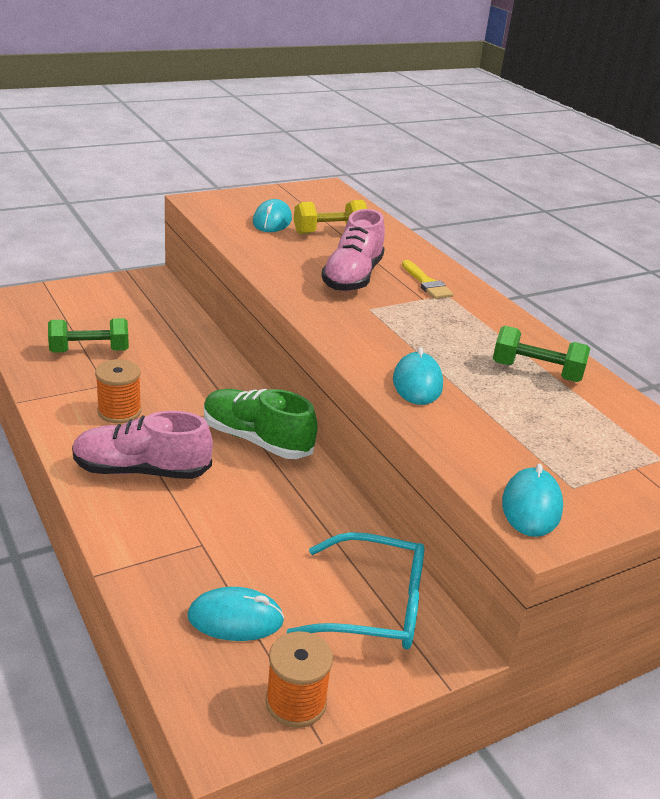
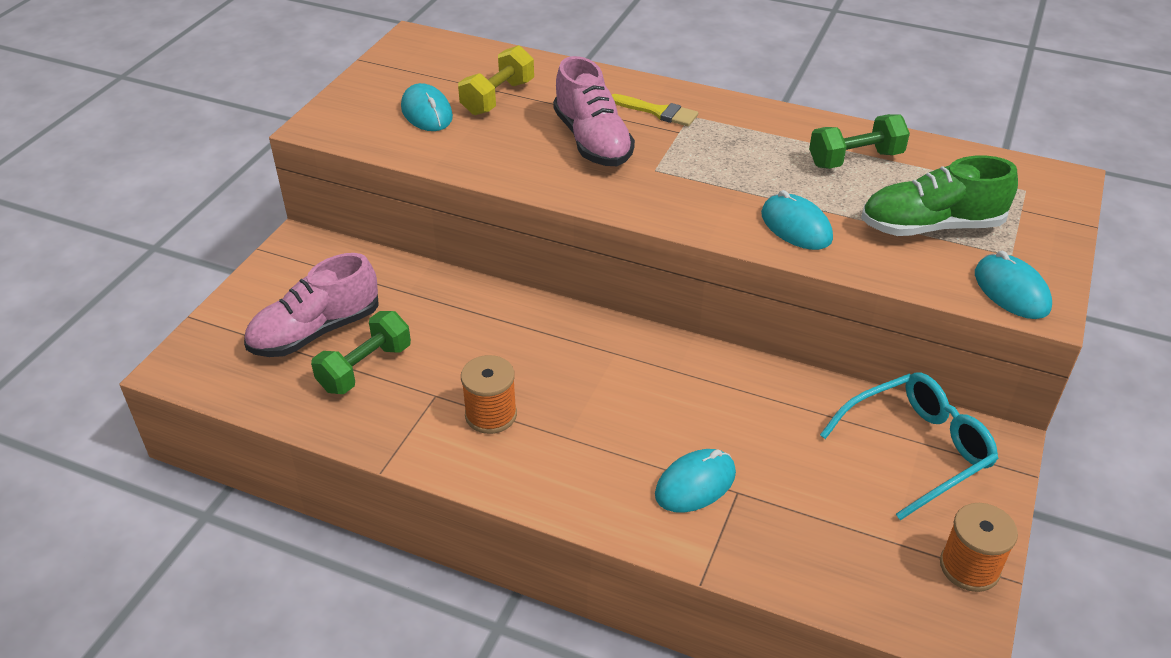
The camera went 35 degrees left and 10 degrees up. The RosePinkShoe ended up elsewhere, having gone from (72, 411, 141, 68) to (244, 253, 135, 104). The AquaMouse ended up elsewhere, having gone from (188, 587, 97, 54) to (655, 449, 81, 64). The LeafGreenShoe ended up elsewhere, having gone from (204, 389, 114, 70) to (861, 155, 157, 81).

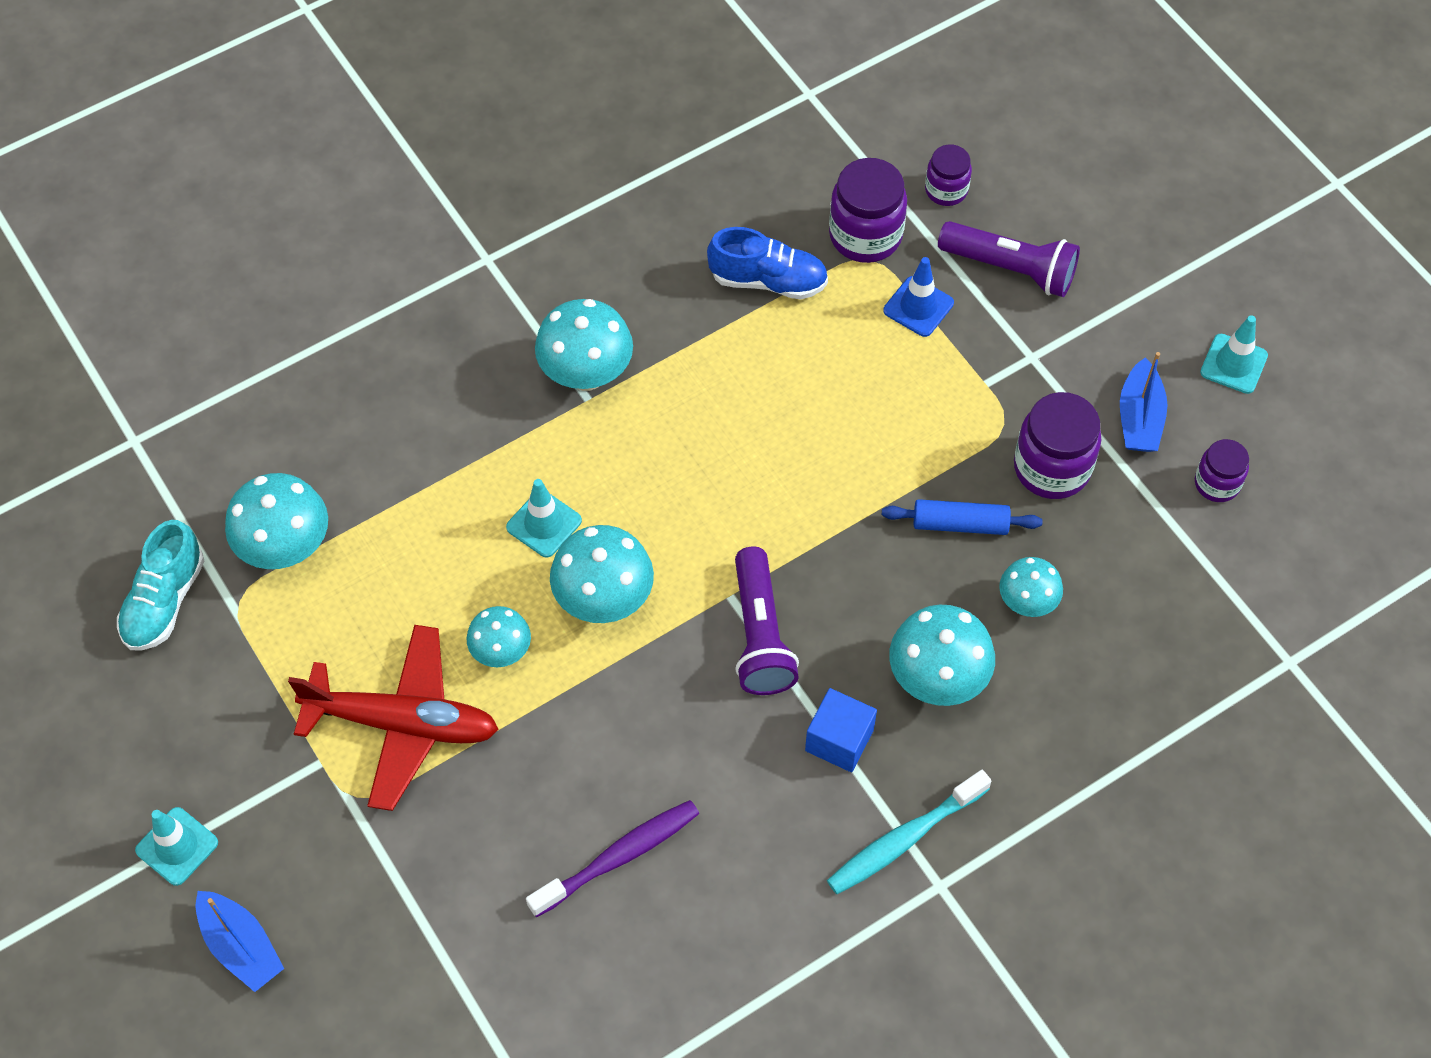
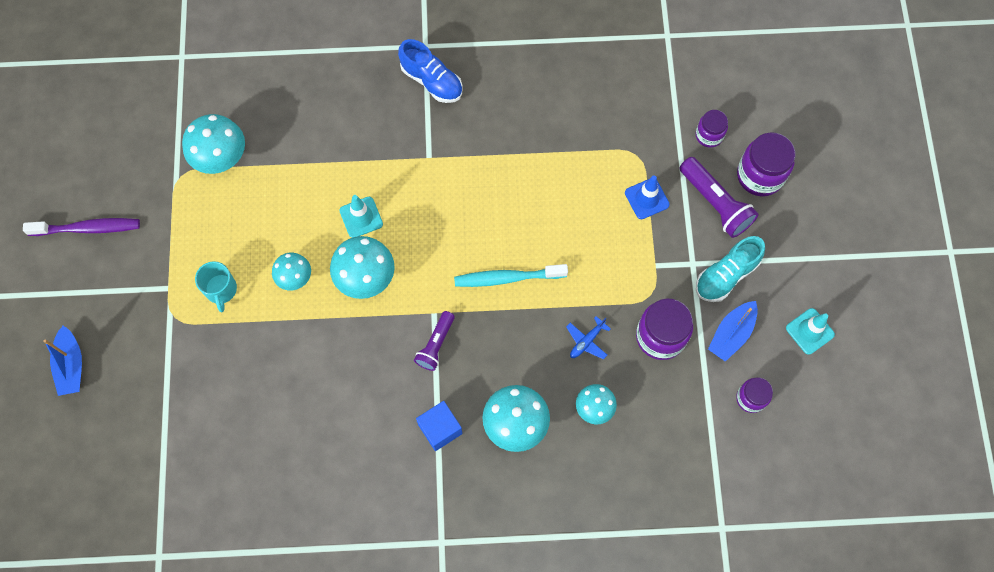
The camera went 30 degrees right and 10 degrees up. The RoyalPurpleToothBrush ended up elsewhere, having gone from (526, 800, 173, 118) to (23, 218, 117, 18). Where the RedPlane stood at (288, 625, 211, 186), the AquaTeaMug came to stand at (195, 261, 42, 51). The RoyalBlueShoe ended up elsewhere, having gone from (707, 227, 121, 73) to (398, 39, 65, 64). The size of the RoyalPurpleTorch at (735, 546, 64, 149) changed by a factor of 0.64. The AquaToothBrush ended up elsewhere, having gone from (827, 770, 164, 124) to (454, 264, 114, 23). Where the RoyalBlueRollingPin stood at (882, 499, 161, 36), the RoyalBluePlane came to stand at (566, 316, 45, 43). The AquaShoe ended up elsewhere, having gone from (117, 520, 87, 131) to (696, 236, 69, 66). The RoyalPurpleJamJar ended up elsewhere, having gone from (829, 158, 78, 105) to (737, 132, 59, 65). The second view lost the AquaRoadCone at (135, 807, 83, 79). The second view lost the AquaMushroom at (535, 299, 98, 92).

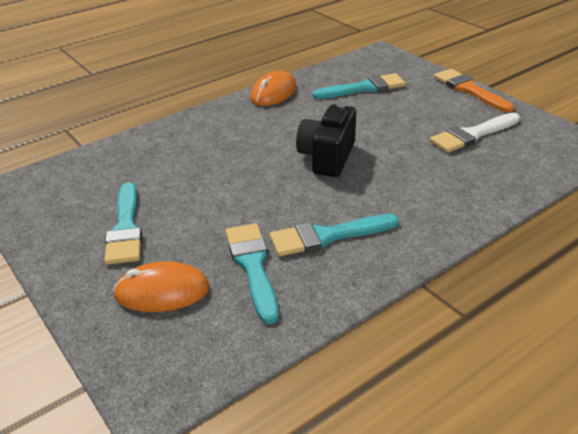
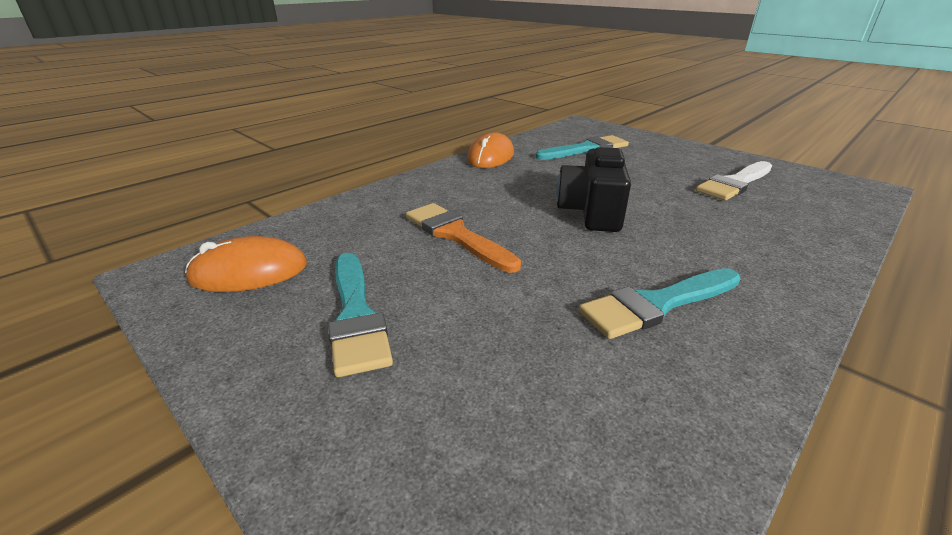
The camera went 10 degrees left and 5 degrees down. The BrightOrangeMouse ended up elsewhere, having gone from (113, 261, 97, 51) to (185, 236, 122, 56). The BrightOrangeBrush ended up elsewhere, having gone from (434, 69, 80, 44) to (406, 203, 115, 70). The second view lost the AquaBrush at (226, 223, 53, 101).

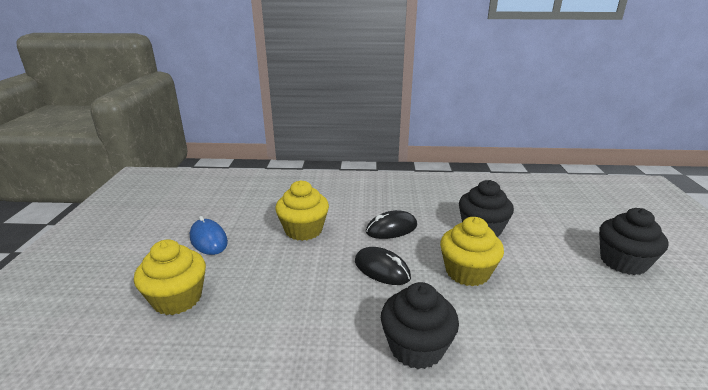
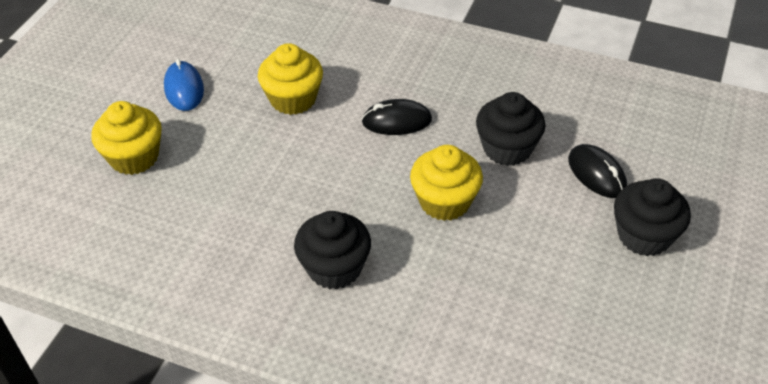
The camera went 20 degrees right and 20 degrees up. The EbonyMouse ended up elsewhere, having gone from (355, 247, 56, 38) to (568, 144, 59, 54).

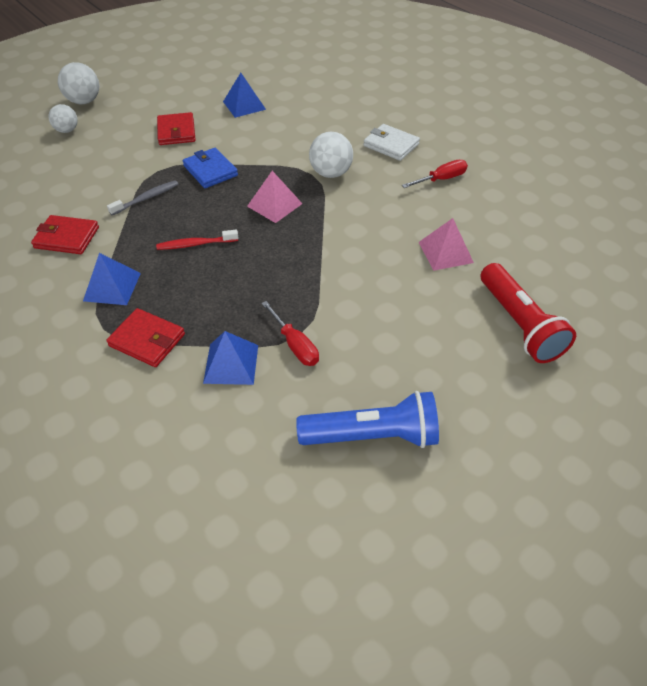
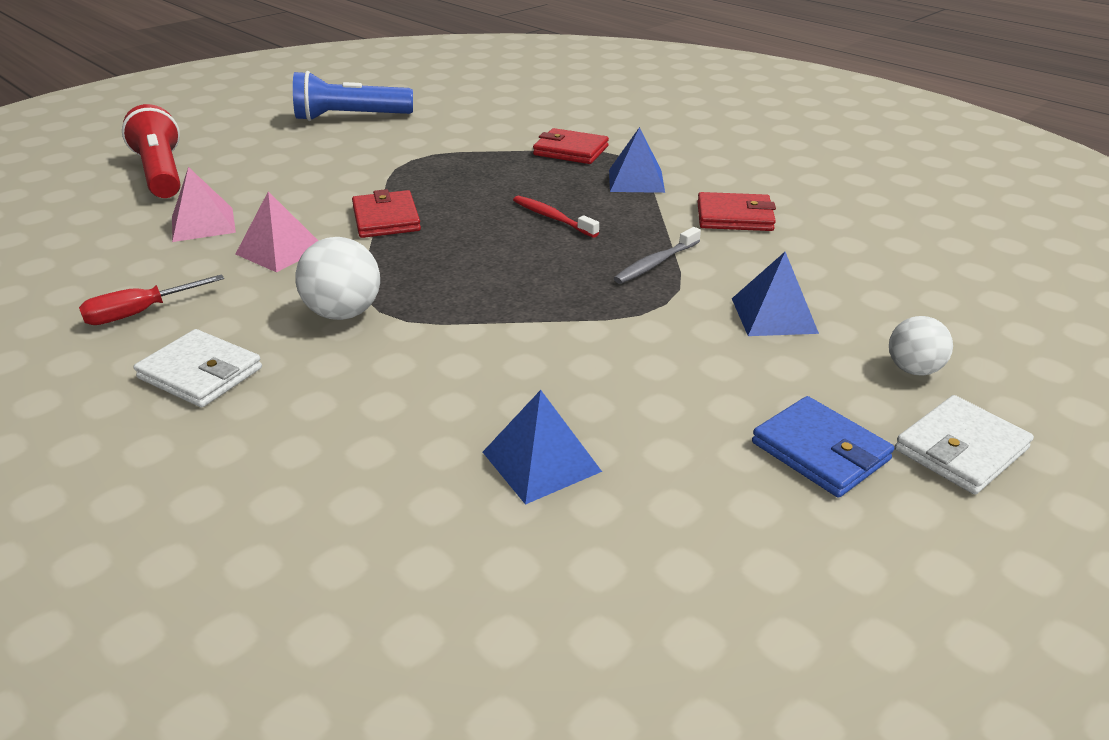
The camera went 175 degrees right and 15 degrees down. The RosePinkPyramid ended up elsewhere, having gone from (247, 171, 56, 52) to (236, 191, 82, 81). The RedCardWallet ended up elsewhere, having gone from (157, 112, 39, 33) to (352, 189, 69, 49). The RedToothBrush at (156, 229, 82, 21) ended up facing another way, 120 degrees counterclockwise from before. The RoyalBluePyramid ended up elsewhere, having gone from (203, 331, 55, 54) to (732, 252, 87, 84). The RoyalBlueCardWallet ended up elsewhere, having gone from (183, 148, 55, 40) to (752, 396, 142, 102). Where the PureWhiteBall stood at (58, 62, 41, 42), the PureWhiteCardWallet came to stand at (895, 395, 139, 99). The second view lost the RedScrewdriver at (261, 301, 58, 65).

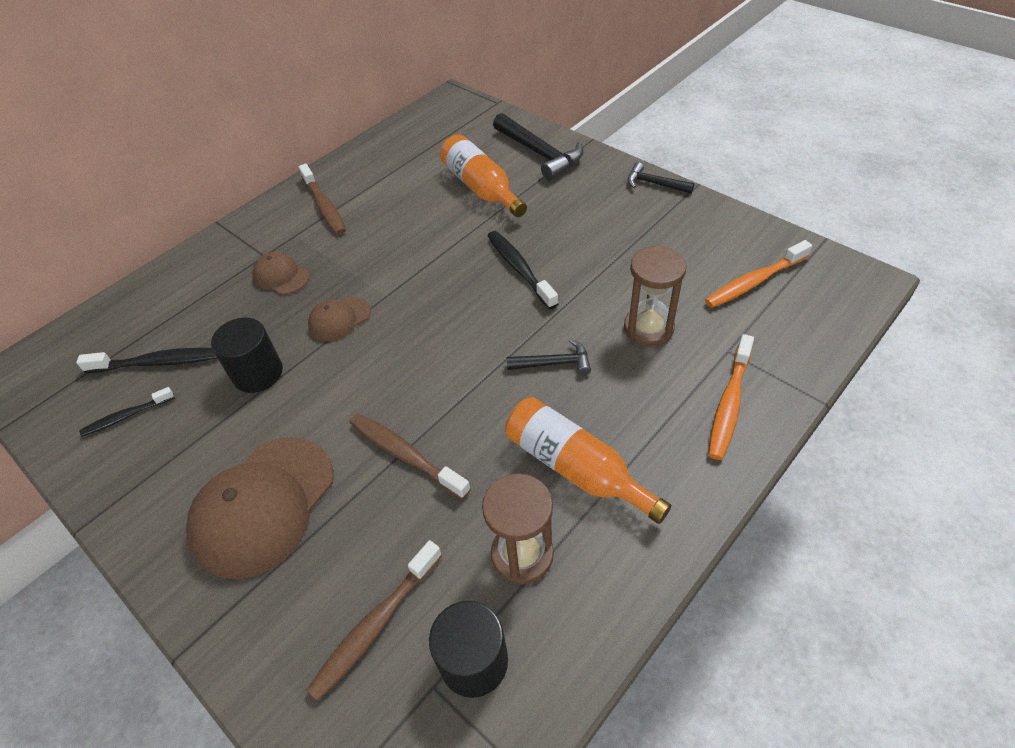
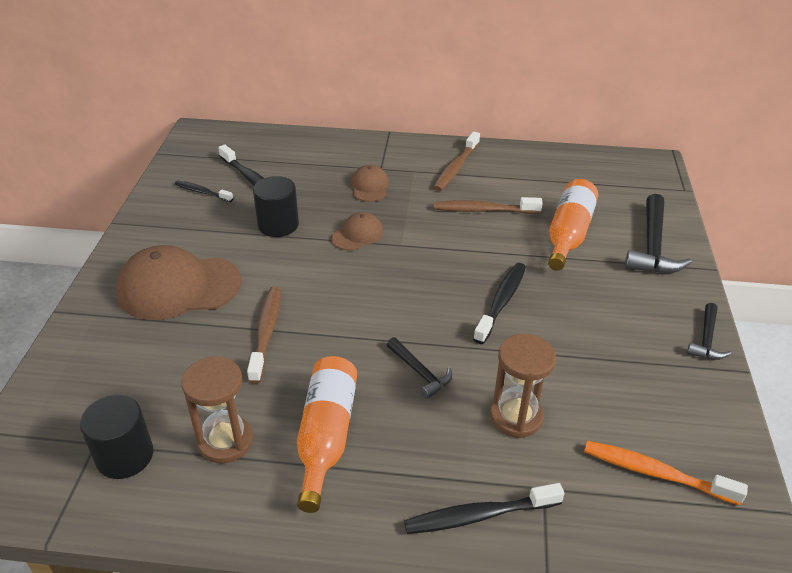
The camera went 50 degrees right and 10 degrees down. The RussetBaseballCap at (308, 296, 63, 45) ended up facing another way, 120 degrees clockwise from before. What was the BrightOrangeToothBrush at (708, 334, 46, 126) turned into the EbonyToothBrush at (404, 483, 161, 51). The RussetToothBrush ended up elsewhere, having gone from (306, 540, 136, 161) to (434, 197, 109, 17). The EbonyClawHammer at (628, 162, 67, 32) ended up facing another way, 150 degrees counterclockwise from before.

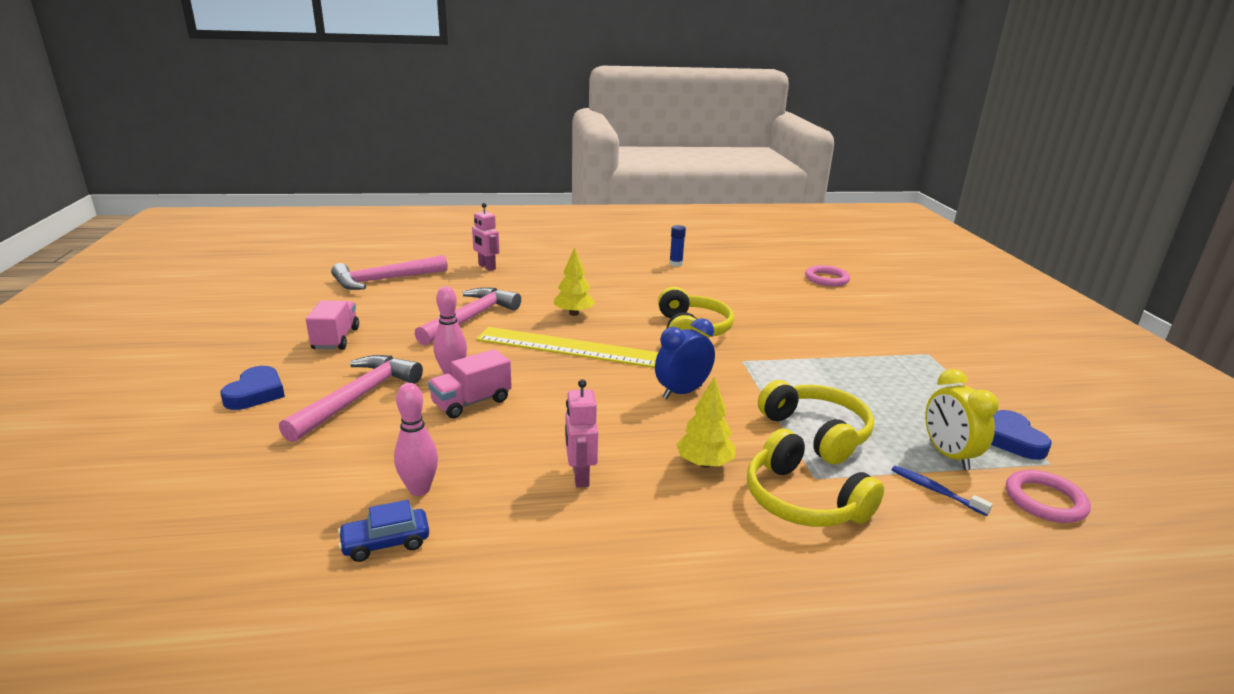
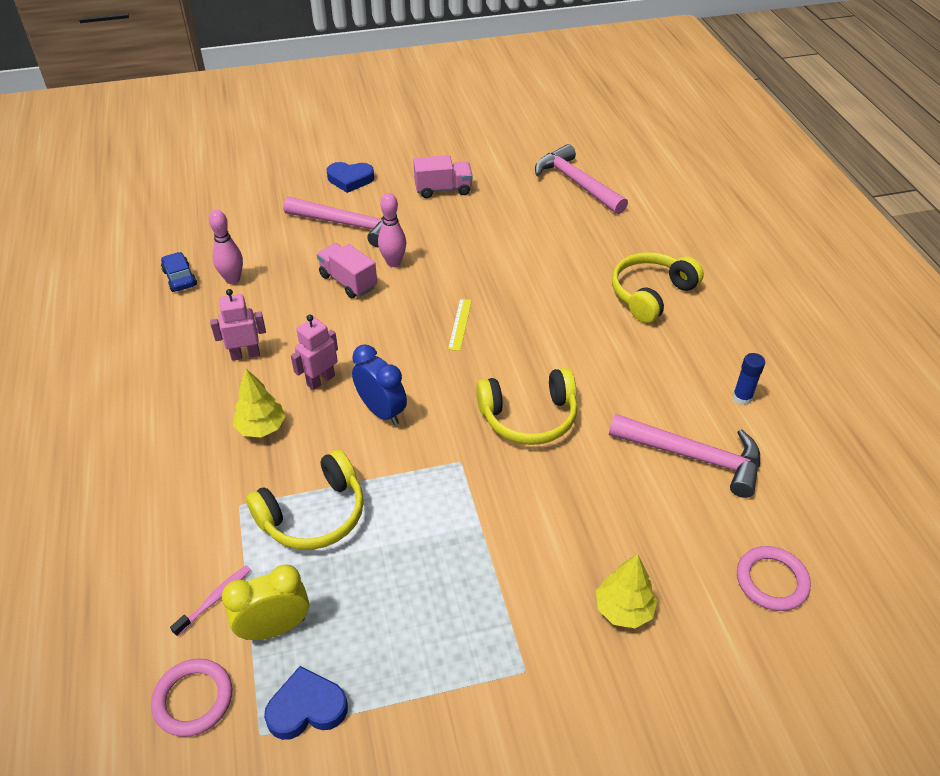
The camera went 85 degrees right and 20 degrees up. What was the RoyalBlueToothBrush at (892, 466, 101, 50) turned into the RosePinkToothBrush at (170, 565, 81, 72). The RosePinkRobot ended up elsewhere, having gone from (472, 203, 27, 68) to (291, 314, 47, 76). The size of the GoldenStraightedge at (476, 327, 182, 41) changed by a factor of 0.40. The GoldenTree ended up elsewhere, having gone from (554, 247, 41, 69) to (596, 554, 62, 74). The RosePinkClawHammer ended up elsewhere, having gone from (415, 287, 106, 59) to (609, 414, 151, 84). The GoldenHeadphones ended up elsewhere, having gone from (747, 429, 137, 98) to (612, 252, 92, 71).

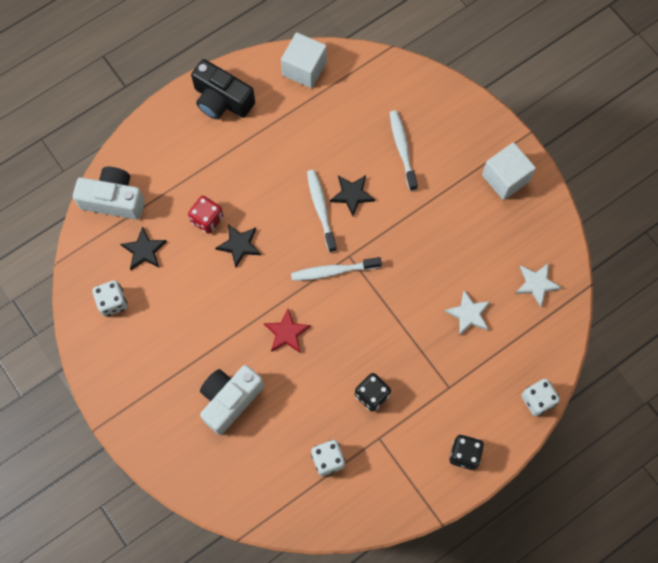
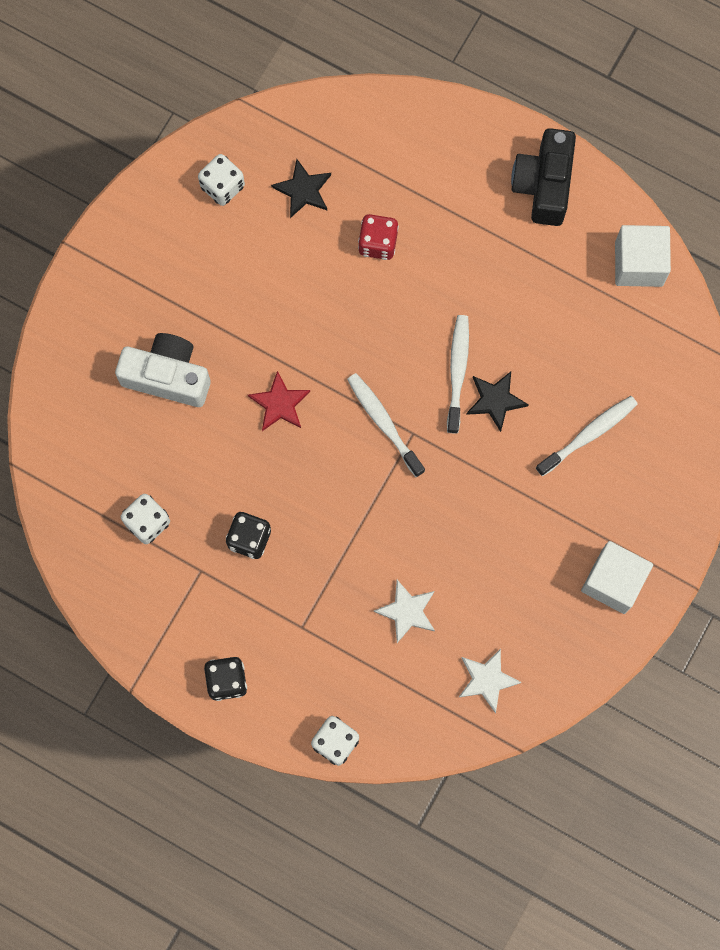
The camera went 65 degrees right and 5 degrees up. The PureWhiteToothBrush at (307, 170, 30, 82) ended up facing another way, 45 degrees counterclockwise from before. The second view lost the PureWhiteCompactCamera at (73, 167, 72, 53). The second view lost the EbonyStar at (215, 224, 46, 43).

